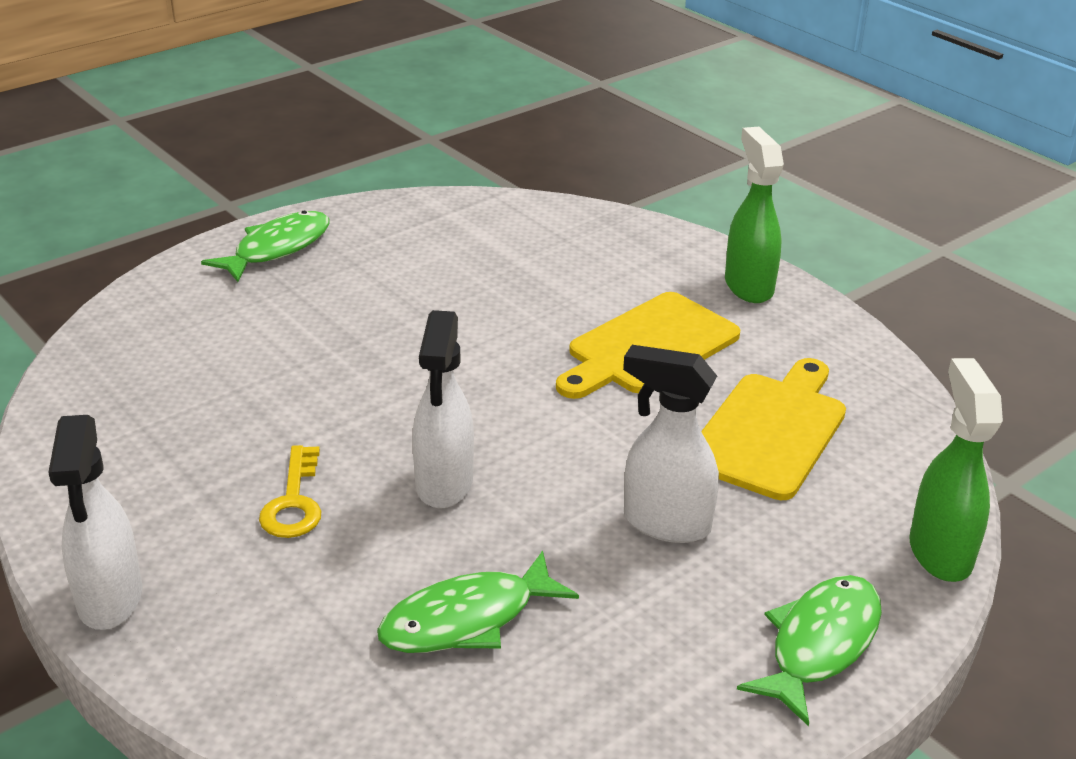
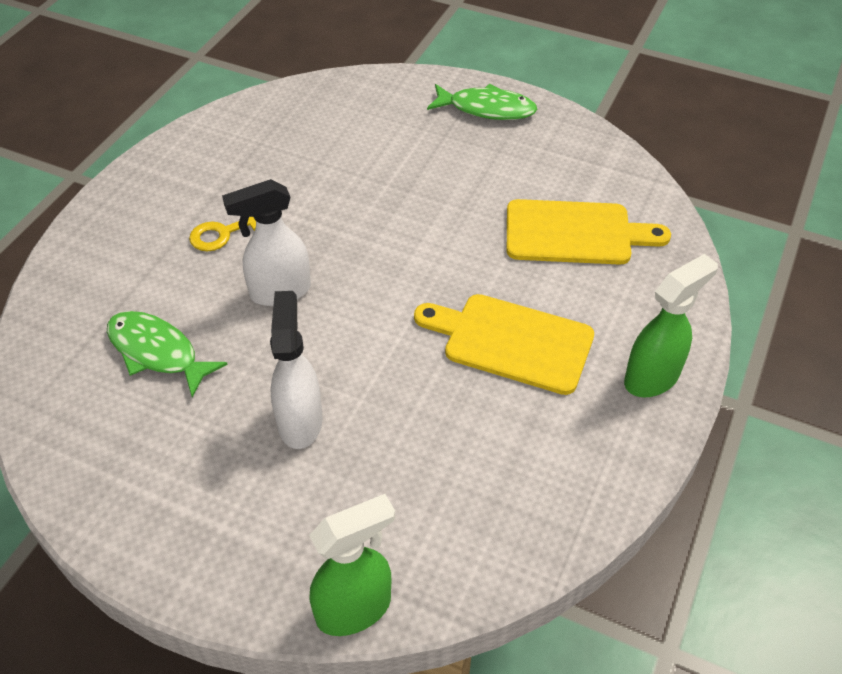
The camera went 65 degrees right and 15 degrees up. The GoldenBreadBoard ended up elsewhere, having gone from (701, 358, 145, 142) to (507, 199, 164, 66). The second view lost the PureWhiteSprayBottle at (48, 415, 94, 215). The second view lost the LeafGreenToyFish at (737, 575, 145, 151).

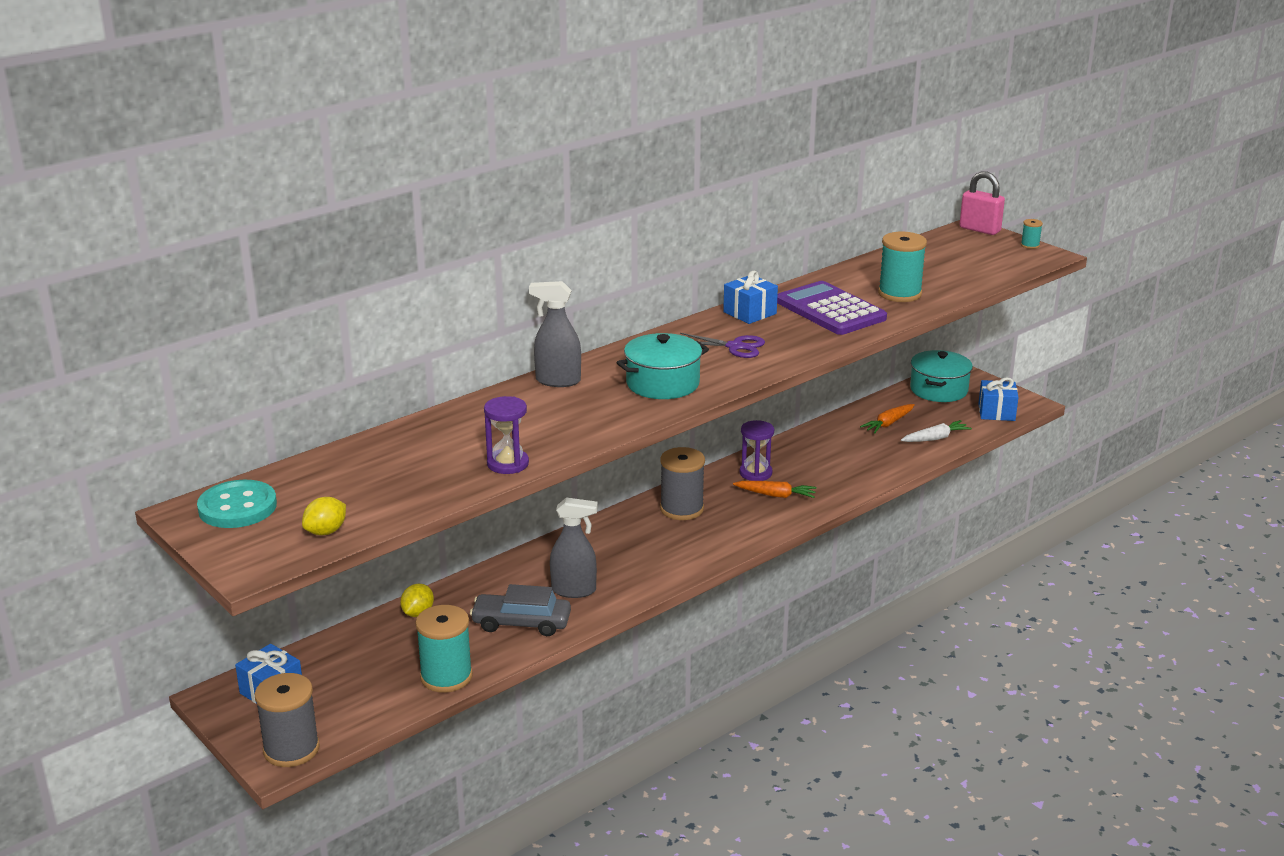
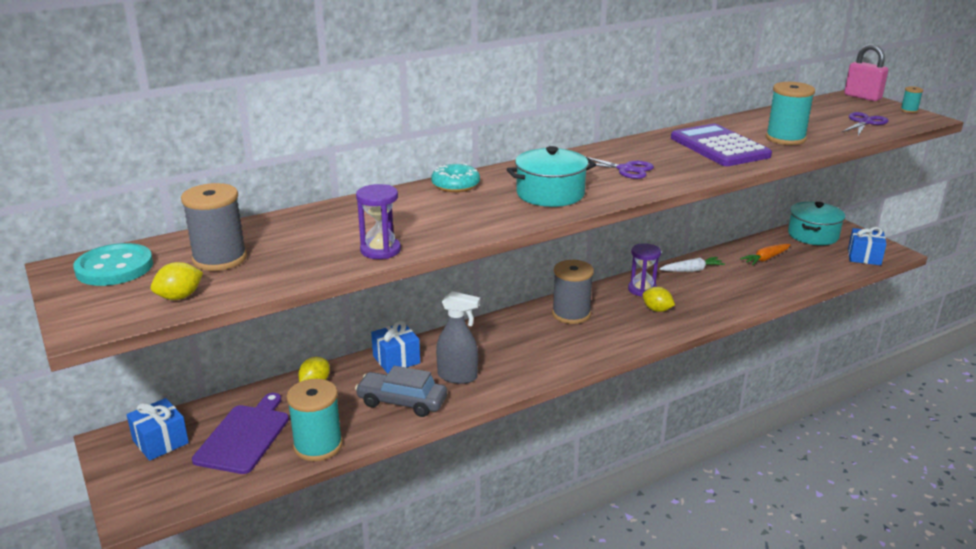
The camera went 10 degrees right and 0 degrees up. The AshGreySpool ended up elsewhere, having gone from (255, 673, 65, 94) to (181, 183, 66, 88). The second view gained the RoyalPurpleBreadBoard at (192, 393, 97, 81). The RoyalBlueWrappedGift ended up elsewhere, having gone from (723, 271, 55, 53) to (371, 321, 49, 52). Where the AshGreySprayBottle stood at (529, 281, 52, 106), the AquaDonut came to stand at (431, 163, 49, 29). Where the BrightOrangeCarrot stood at (733, 481, 84, 17), the GoldenLemon came to stand at (643, 287, 32, 25). The PureWhiteCarrot ended up elsewhere, having gone from (901, 420, 71, 22) to (659, 257, 66, 15). The second view gained the RoyalPurpleShears at (842, 112, 46, 24).

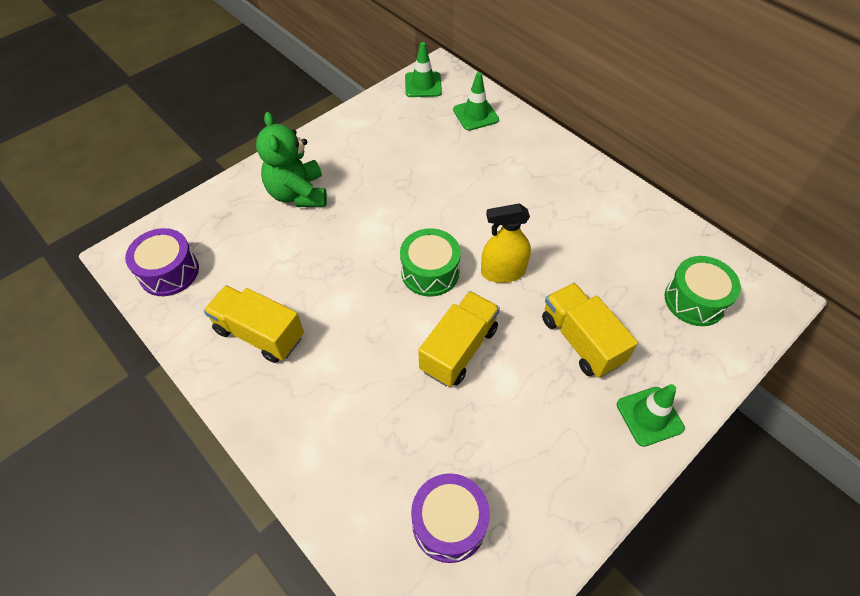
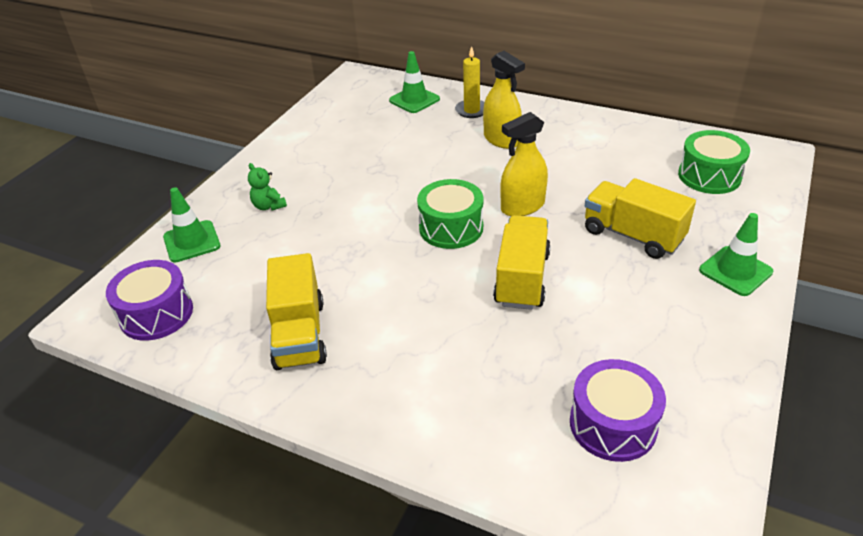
The camera went 20 degrees left and 15 degrees down. The LeafGreenRoadCone ended up elsewhere, having gone from (405, 42, 37, 55) to (163, 187, 58, 76). The size of the LeafGreenStuffedBear at (256, 112, 71, 95) changed by a factor of 0.47. The GoldenTruck at (204, 285, 100, 78) ended up facing another way, 105 degrees counterclockwise from before. The second view gained the GoldenWaxCandle at (455, 46, 29, 72). The second view gained the GoldenSprayBottle at (483, 51, 42, 98).

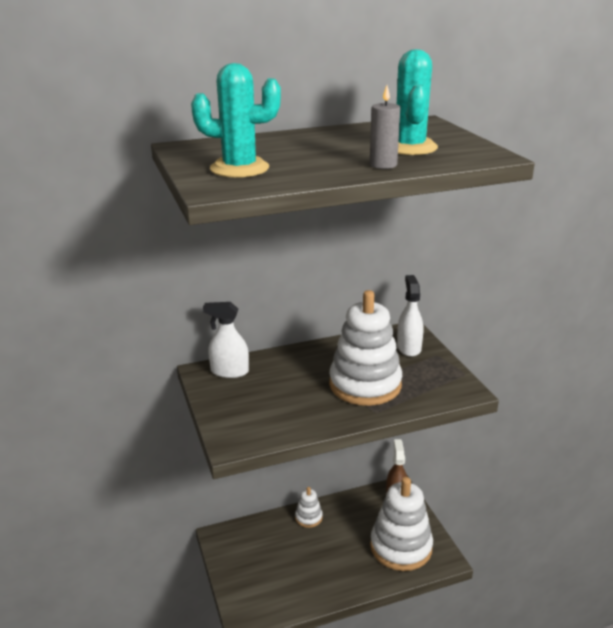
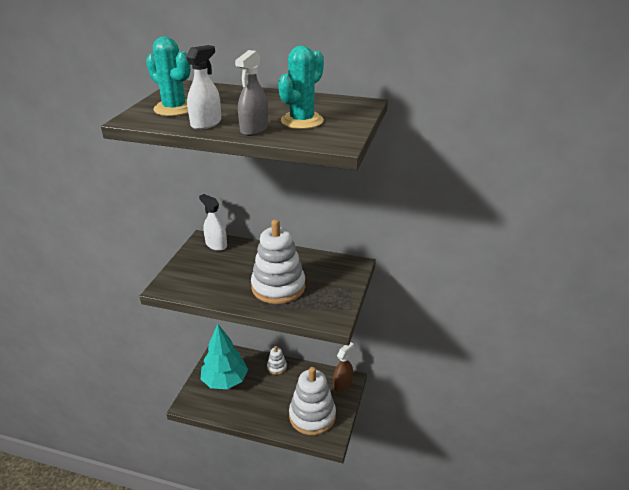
The camera went 35 degrees right and 5 degrees up. The PureWhiteSprayBottle ended up elsewhere, having gone from (397, 275, 27, 82) to (186, 45, 35, 85). The second view gained the AquaTree at (200, 324, 48, 65). Where the AshGreyWaxCandle stood at (370, 85, 30, 84), the AshGreySprayBottle came to stand at (235, 50, 33, 86).

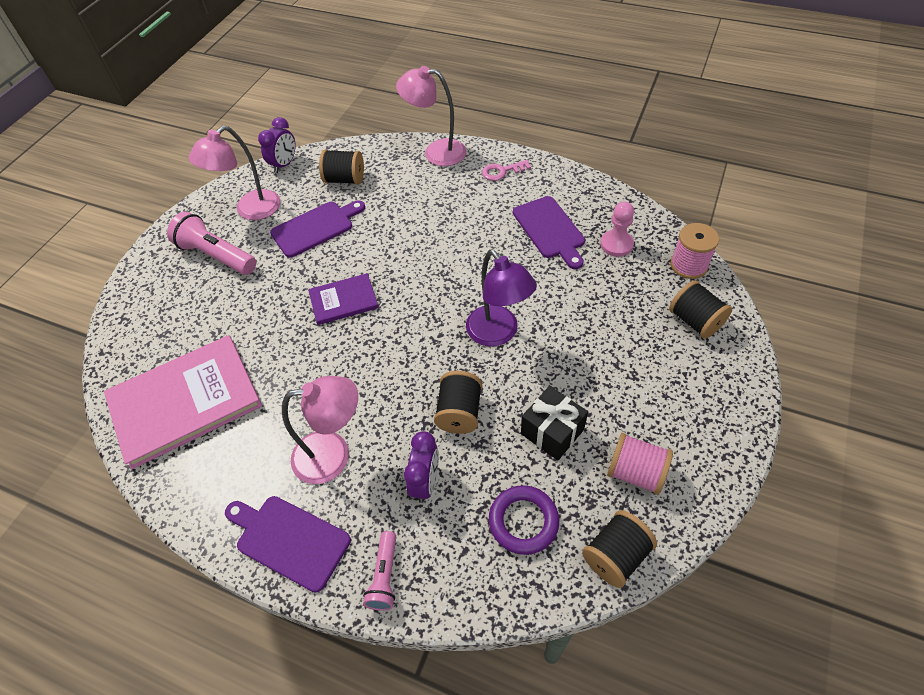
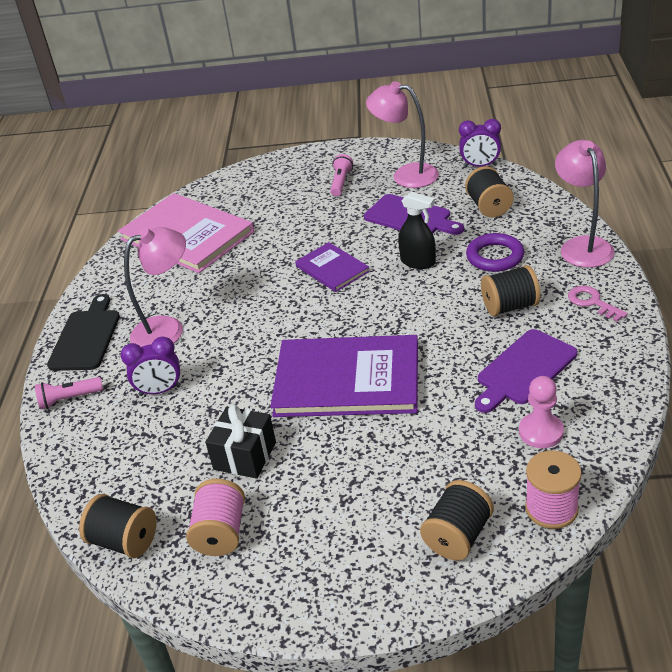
The camera went 70 degrees right and 15 degrees down. What was the RoyalPurpleBreadBoard at (225, 496, 126, 96) turned into the EbonyBreadBoard at (47, 294, 73, 77). The RosePinkReadingLamp at (282, 376, 76, 108) ended up facing another way, 90 degrees counterclockwise from before. Where the RoyalPurpleReadingLamp stood at (466, 250, 71, 97), the RoyalPurpleHardback came to stand at (270, 335, 148, 82). The size of the RosePinkTorch at (167, 212, 89, 63) changed by a factor of 0.57. The second view gained the EbonySprayBottle at (398, 192, 38, 77). The RoyalPurpleRing ended up elsewhere, having gone from (489, 485, 70, 70) to (466, 233, 58, 39). The EbonySpool ended up elsewhere, having gone from (434, 371, 48, 63) to (481, 265, 60, 51).

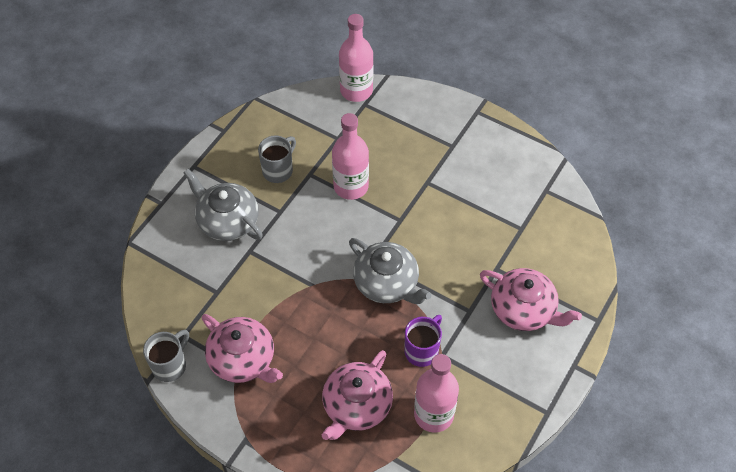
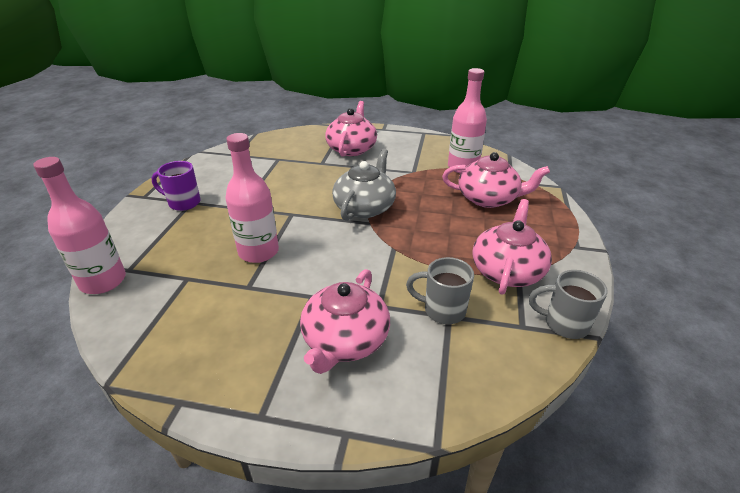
The camera went 110 degrees left and 20 degrees down. The RoyalPurpleTeaMug ended up elsewhere, having gone from (404, 315, 38, 52) to (151, 161, 50, 50). What was the AshGreyTeaPot at (184, 169, 79, 72) turned into the RosePinkTeaPot at (300, 269, 90, 105). The AshGreyTeaMug ended up elsewhere, having gone from (258, 135, 38, 48) to (406, 257, 68, 67).

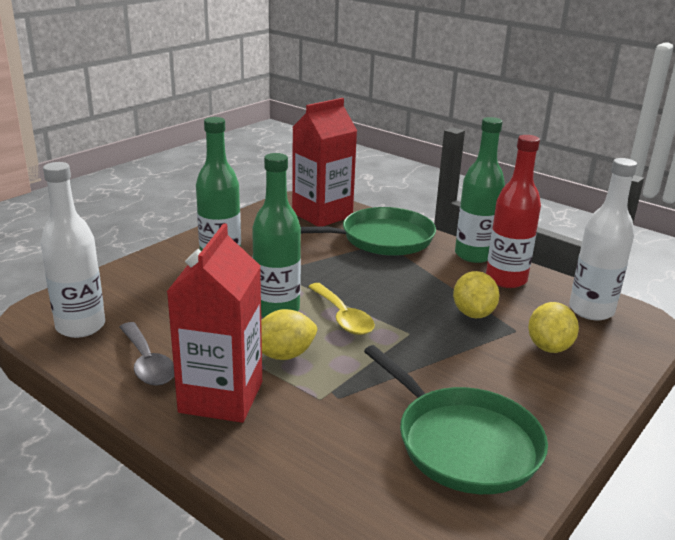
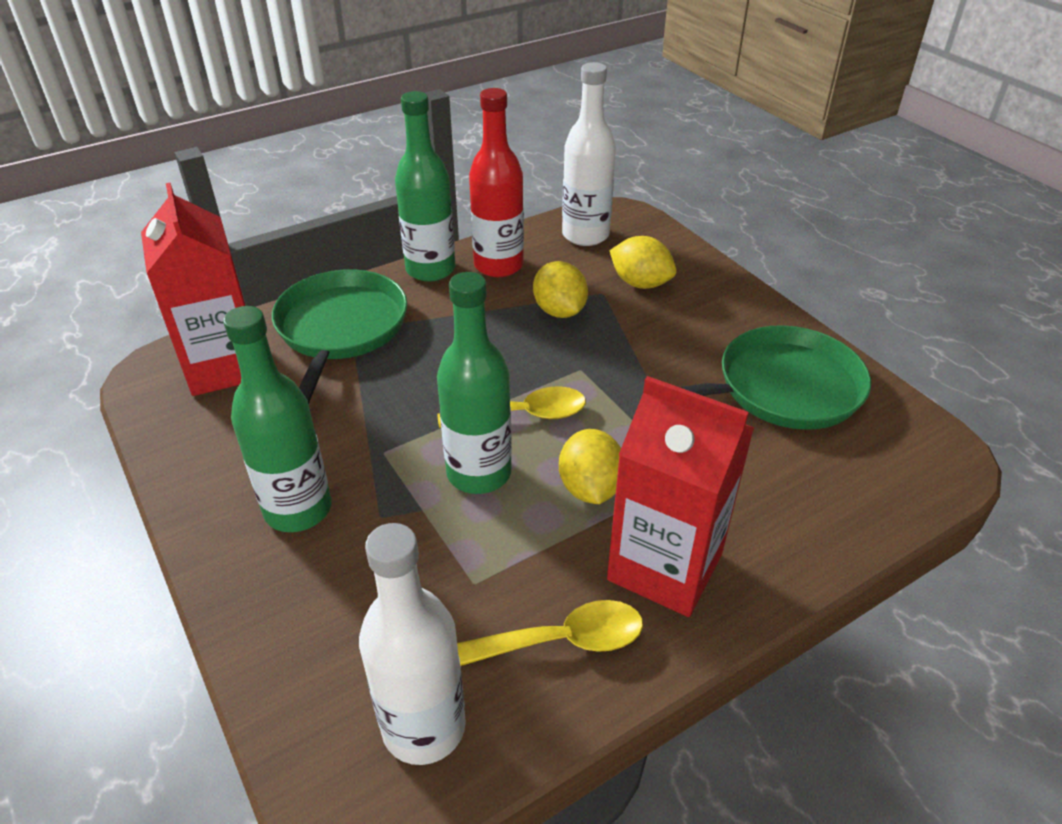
The camera went 70 degrees left and 15 degrees up. What was the AshGreyTablespoon at (119, 322, 55, 64) turned into the GoldenTablespoon at (457, 600, 186, 66). The GoldenLemon at (453, 271, 46, 47) ended up facing another way, 45 degrees clockwise from before.

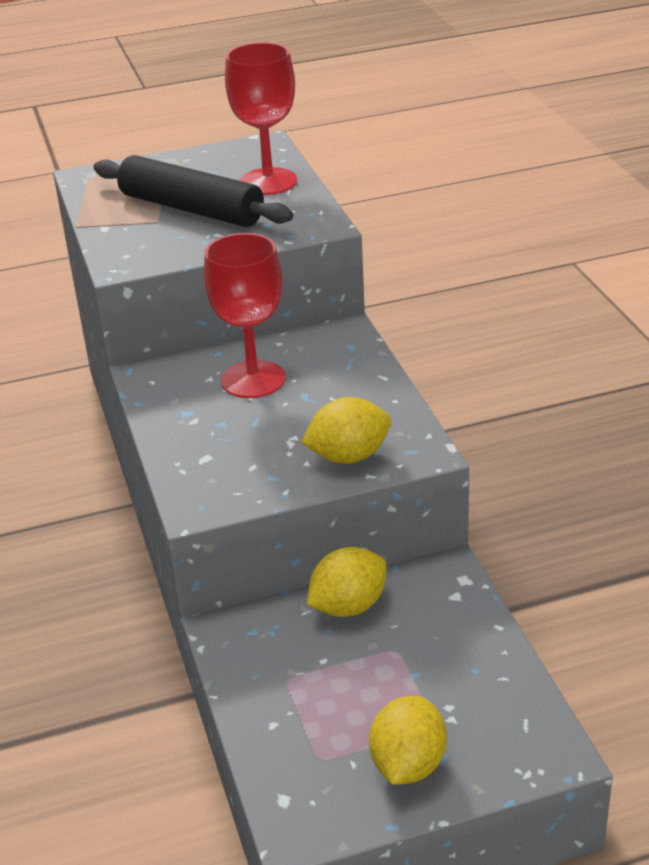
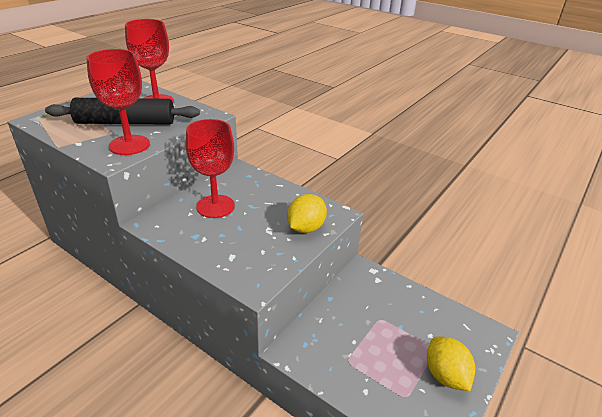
The camera went 40 degrees left and 0 degrees up. The second view gained the RedWineGlass at (86, 49, 64, 106). The second view lost the GoldenLemon at (307, 547, 80, 70).

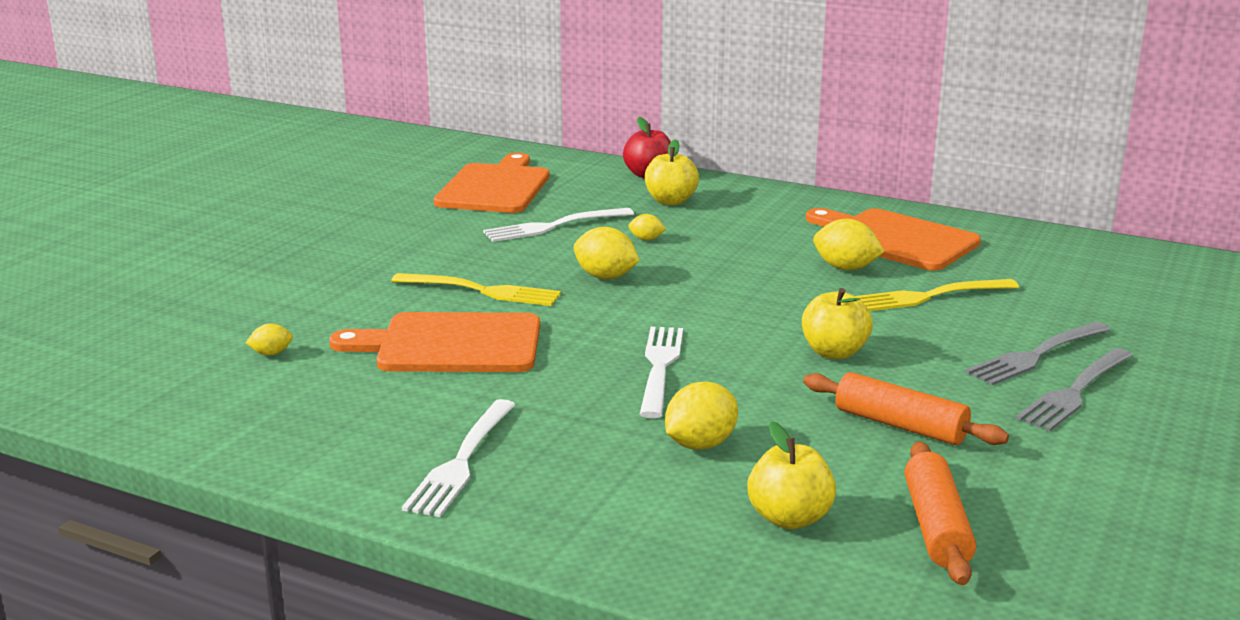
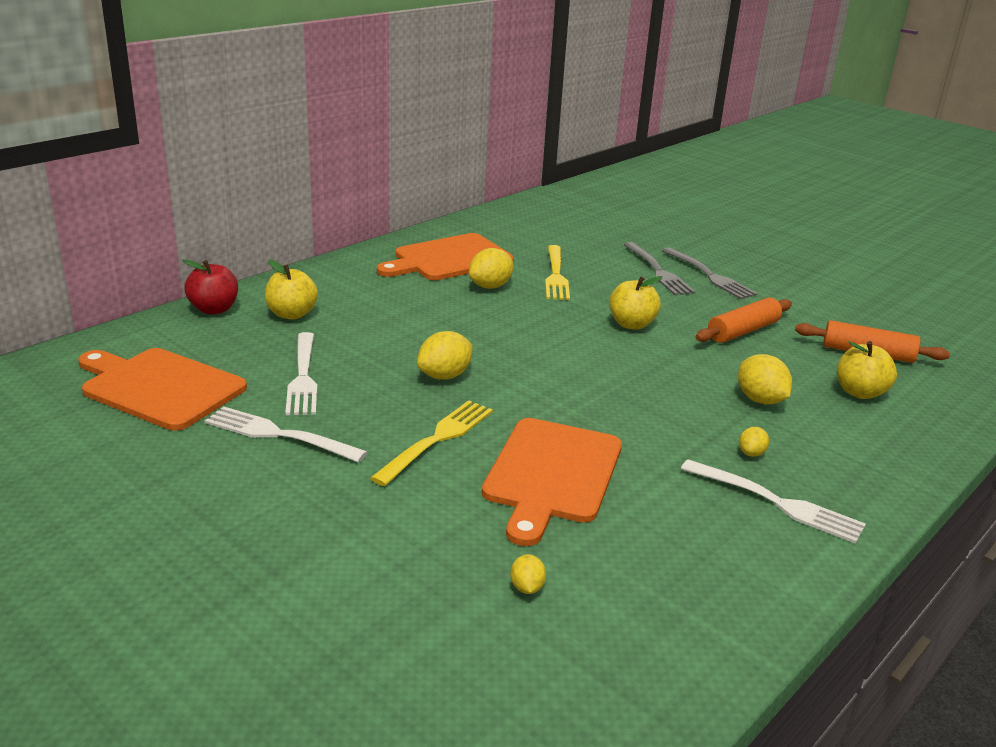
The camera went 75 degrees left and 5 degrees up. The PureWhiteDinnerFork ended up elsewhere, having gone from (640, 327, 43, 91) to (205, 406, 162, 57). The GoldenLemon ended up elsewhere, having gone from (628, 214, 38, 27) to (739, 427, 30, 30).

